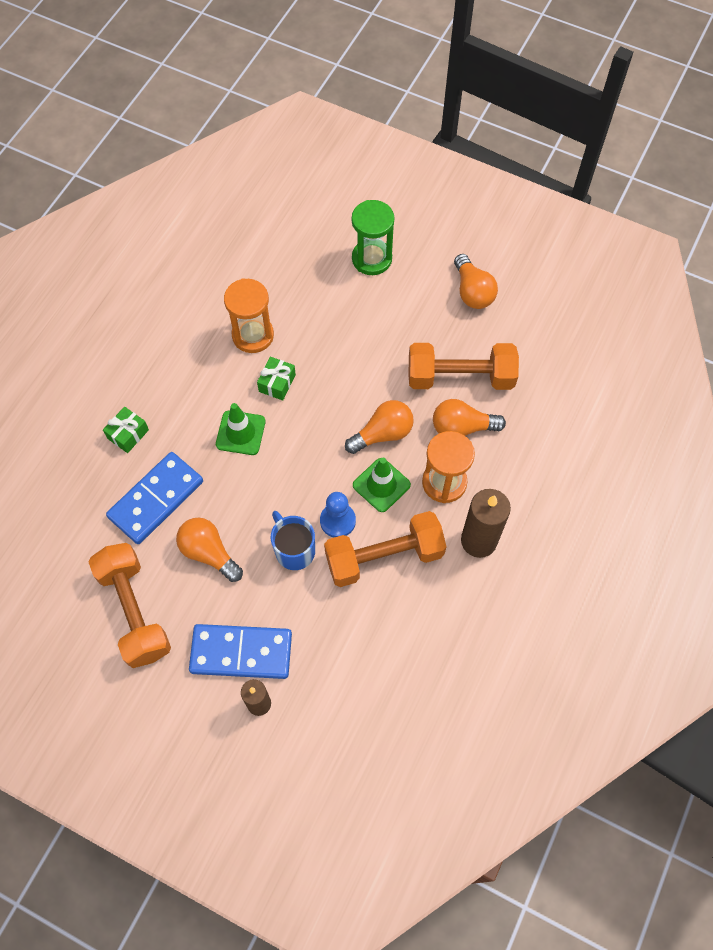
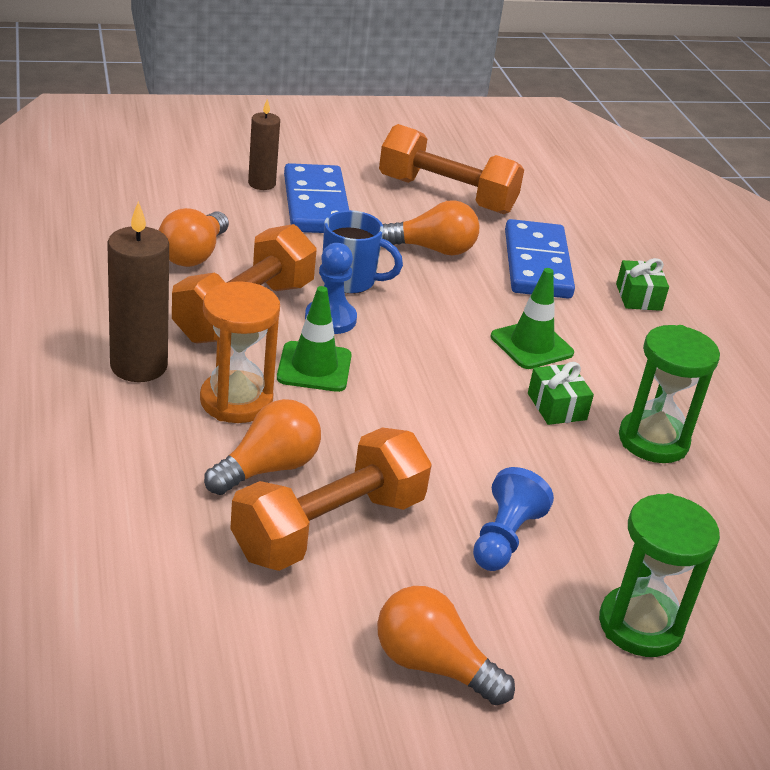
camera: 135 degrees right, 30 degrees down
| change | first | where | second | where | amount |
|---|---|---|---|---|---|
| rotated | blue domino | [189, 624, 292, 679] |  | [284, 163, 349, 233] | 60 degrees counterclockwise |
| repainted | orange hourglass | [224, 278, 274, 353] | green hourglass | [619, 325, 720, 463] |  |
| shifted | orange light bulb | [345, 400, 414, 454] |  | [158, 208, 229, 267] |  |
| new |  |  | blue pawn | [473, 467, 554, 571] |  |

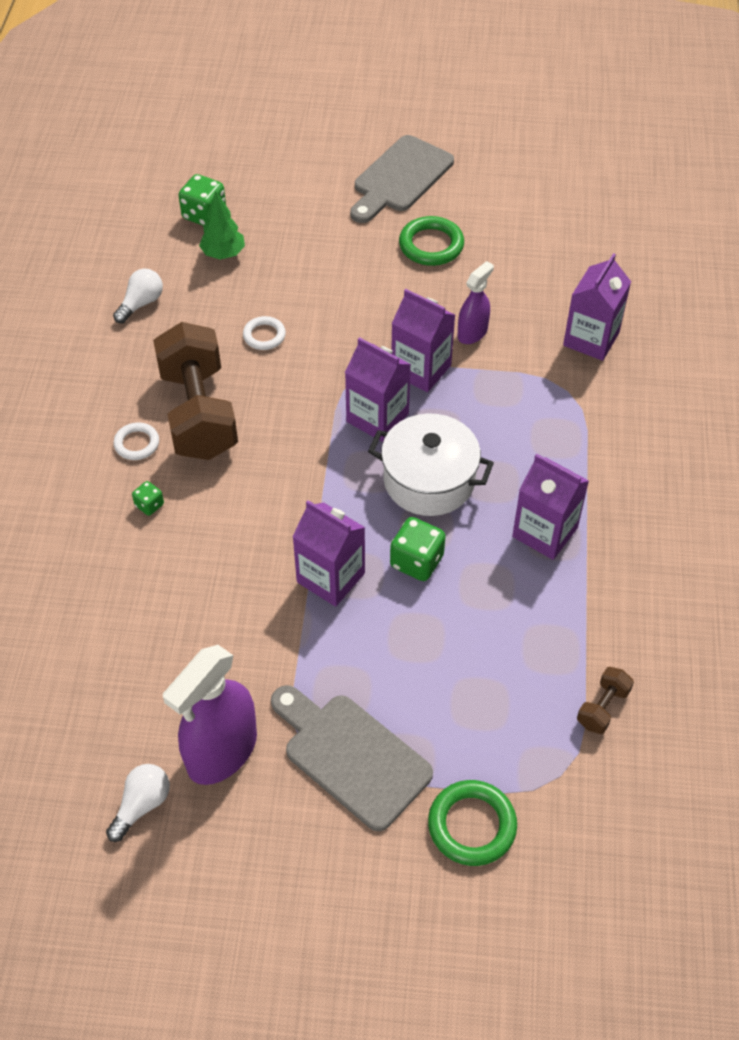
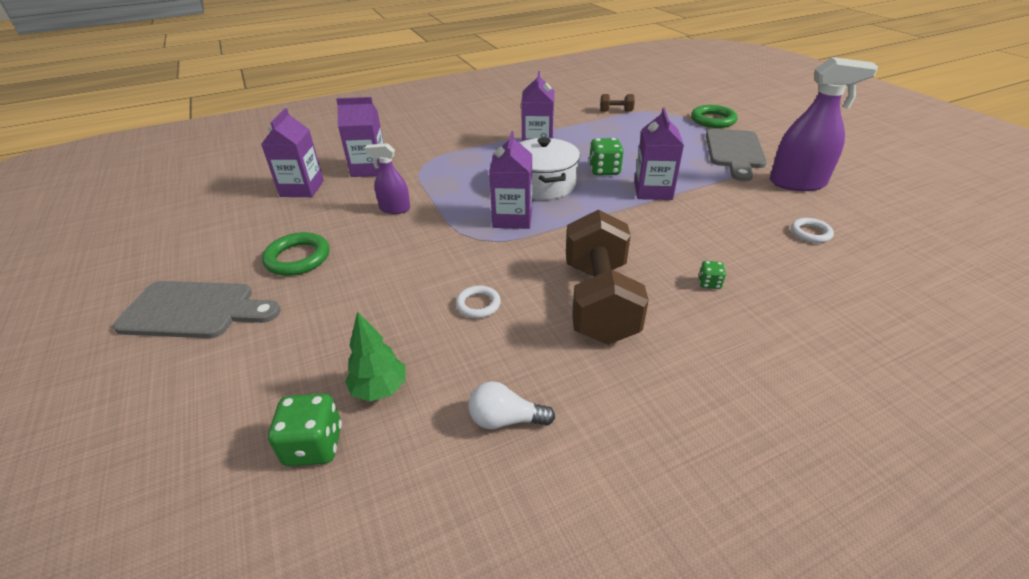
camera: 120 degrees left, 15 degrees down
| change | first | where | second | where | amount |
|---|---|---|---|---|---|
| gone | white light bulb | [106, 764, 170, 842] |  |  |  |
| shifted | white ring | [113, 423, 159, 460] |  | [791, 218, 834, 243] |  |
| rotated | brown dumbbell | [153, 322, 238, 460] |  | [566, 210, 649, 345] | 45 degrees counterclockwise |
| shifted | purple carton | [391, 289, 455, 392] |  | [261, 108, 324, 197] |  |

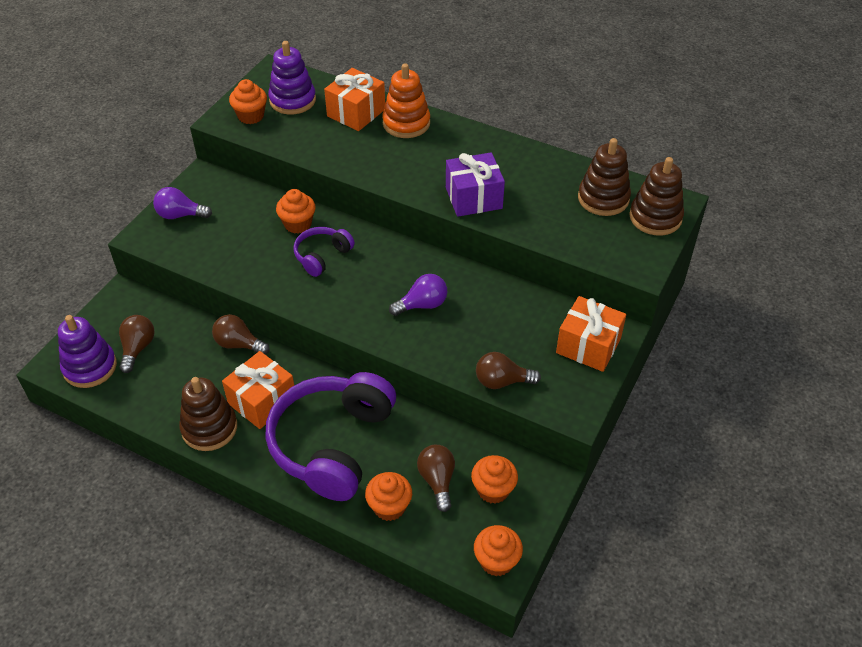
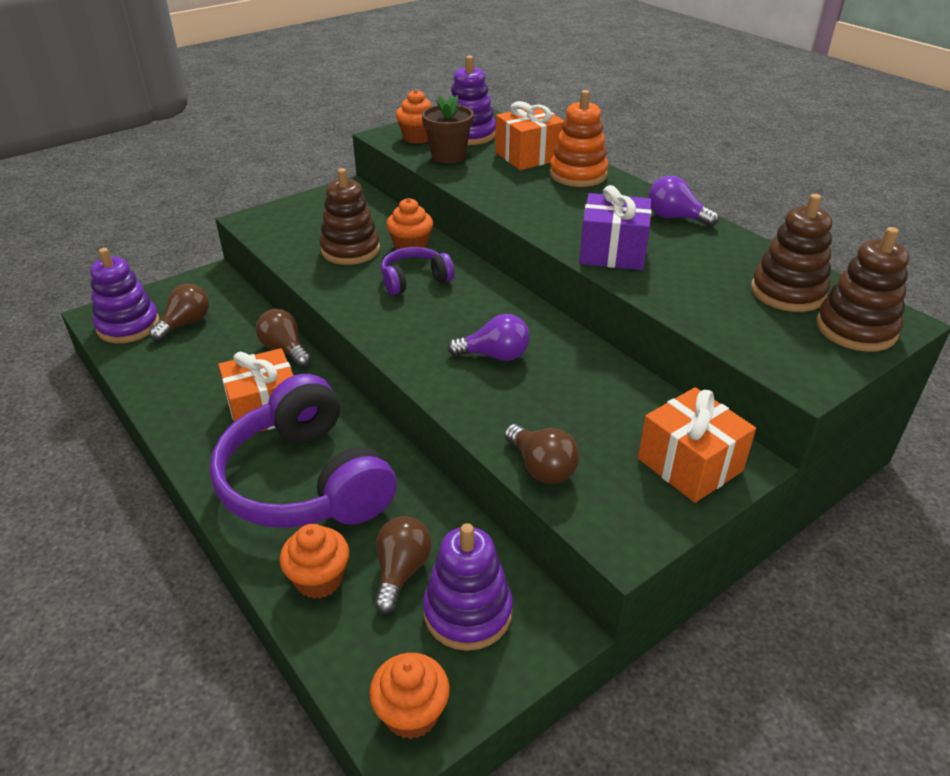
camera: 25 degrees right, 10 degrees down
| change | first | where | second | where | amount |
|---|---|---|---|---|---|
| shifted | purple light bulb | [153, 187, 212, 219] |  | [648, 176, 719, 227] |  |
| shifted | brown stacking toy | [179, 377, 237, 451] |  | [320, 168, 380, 265] |  |
| rotated | purple headphones | [265, 372, 396, 501] |  | [210, 374, 397, 528] | 75 degrees counterclockwise |
| swapped | orange cupcake | [471, 455, 518, 504] | purple stacking toy | [423, 523, 513, 651] |  |
| rotated | brown light bulb | [476, 352, 541, 389] |  | [504, 424, 580, 484] | 150 degrees counterclockwise |
| new |  |  | brown flower pot | [422, 95, 474, 164] |  |

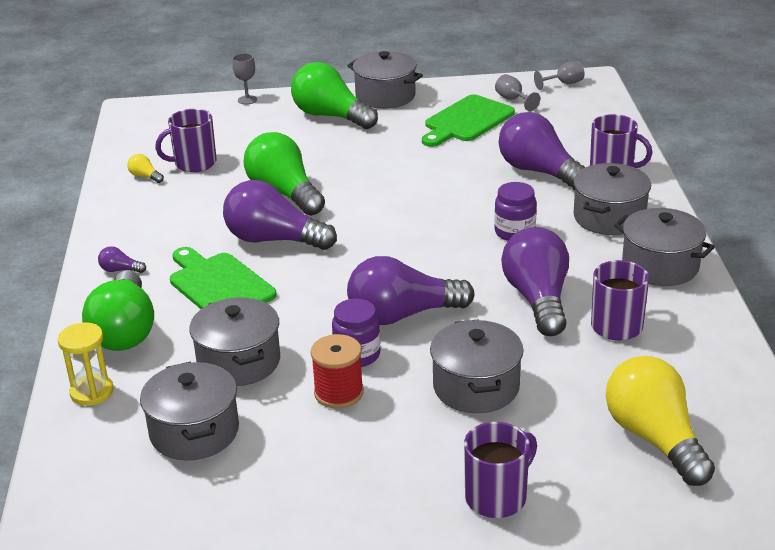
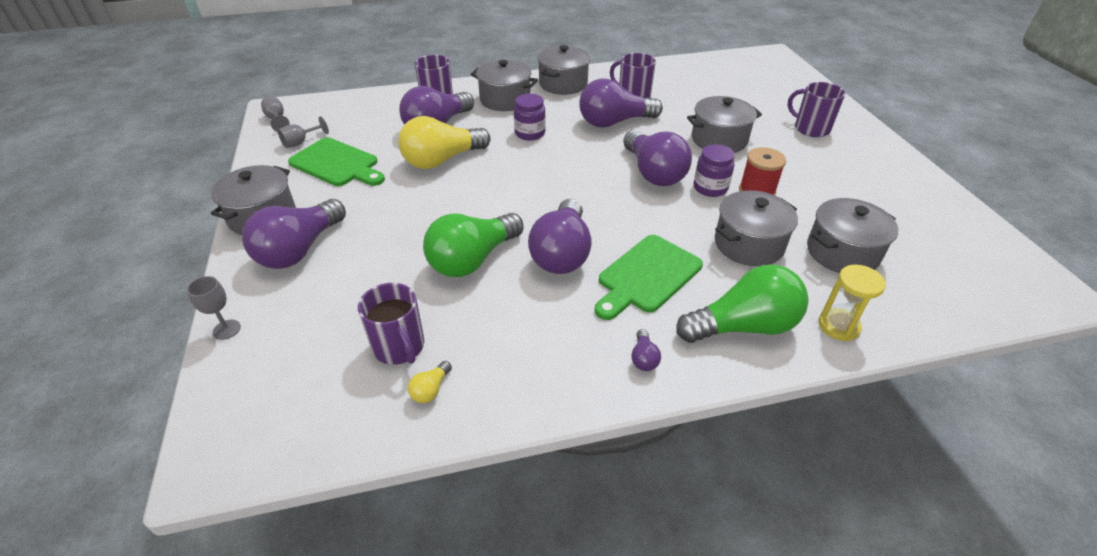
camera: 100 degrees left, 10 degrees up
| change | first | where | second | where | amount |
|---|---|---|---|---|---|
| repainted | green light bulb | [291, 62, 378, 129] | purple light bulb | [242, 199, 346, 269] |  |
| shifted | yellow light bulb | [605, 356, 715, 486] |  | [398, 116, 491, 169] |  |

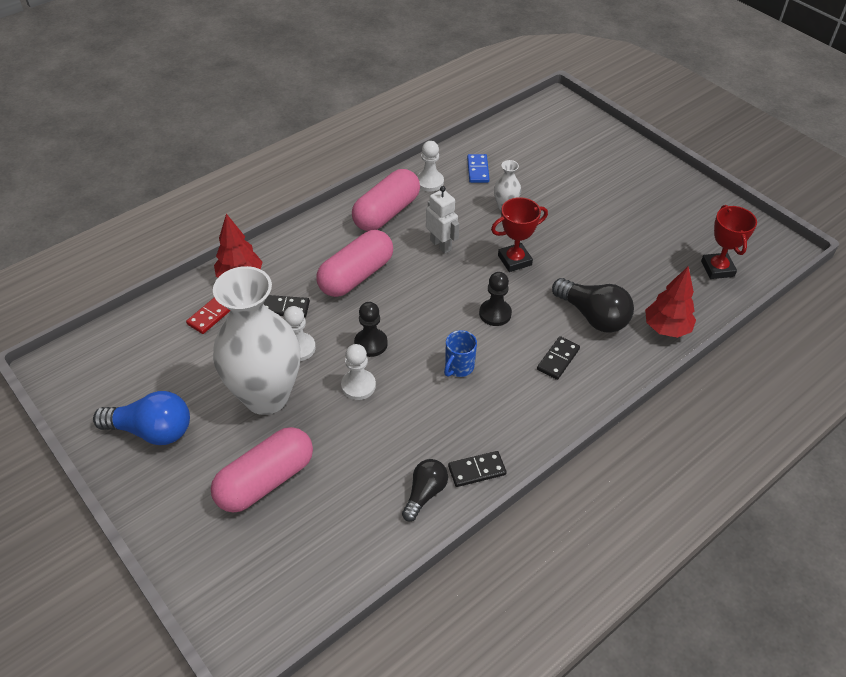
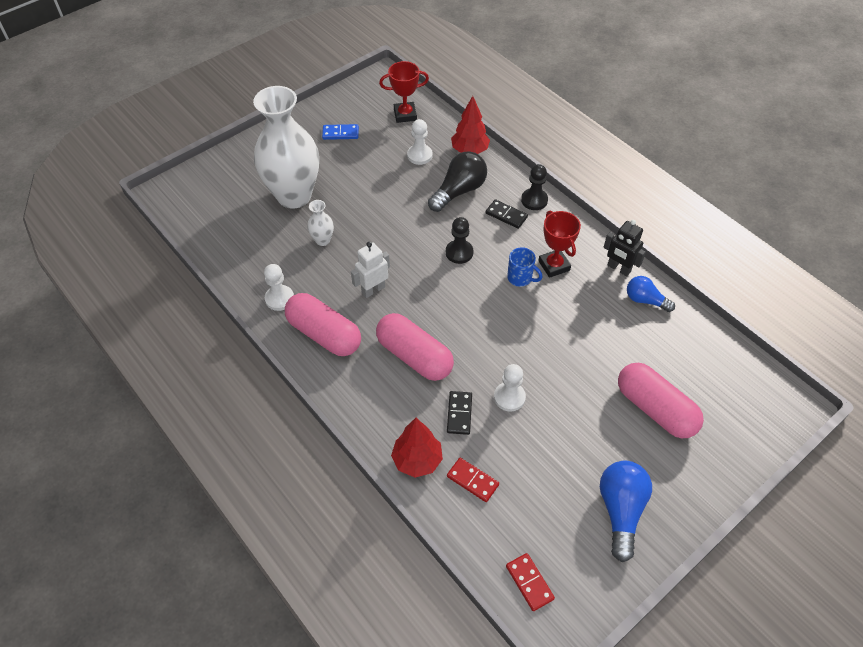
camera: 90 degrees left, 5 degrees up
| change | first | where | second | where | amount |
|---|---|---|---|---|---|
| shifted | white vase | [213, 266, 300, 415] |  | [253, 86, 319, 209] |  |
| shifted | white pawn | [341, 344, 376, 400] |  | [407, 119, 433, 165] |  |
| shifted | black pawn | [354, 302, 388, 357] |  | [521, 164, 548, 210] |  |
| repainted | black light bulb | [402, 459, 448, 522] | blue light bulb | [627, 276, 675, 312] |  |
| swapped | black domino | [448, 451, 506, 487] | black robot | [604, 220, 646, 276] |  |
| shifted | blue domino | [467, 154, 490, 183] |  | [322, 124, 359, 140] |  |
| shifted | red trophy | [491, 197, 548, 272] |  | [538, 210, 581, 278] |  |
| new |  |  | red domino | [506, 553, 555, 611] |  |

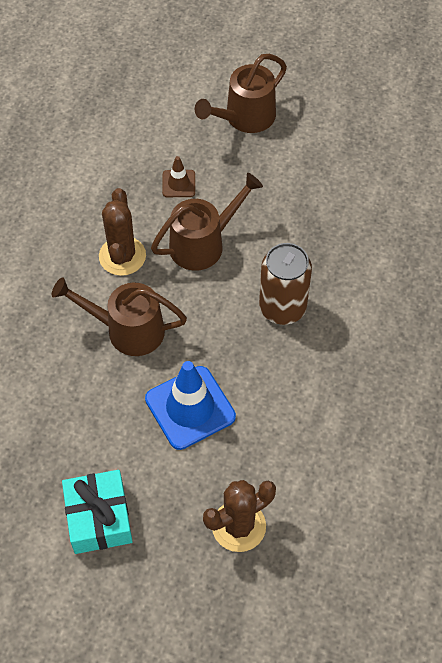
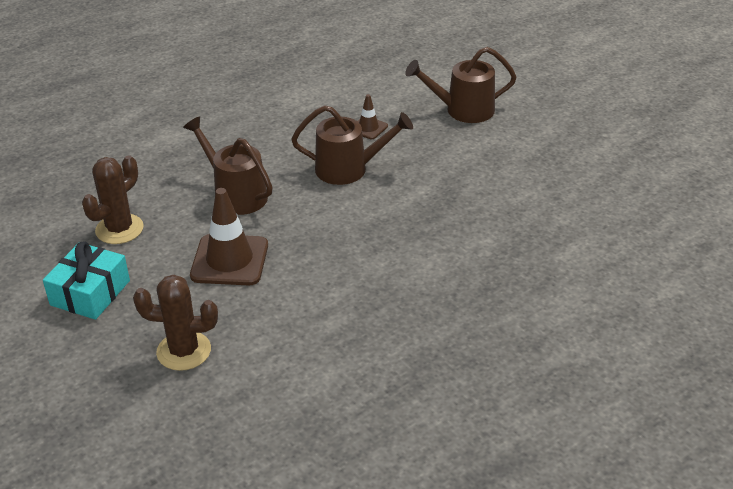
camera: 35 degrees right, 20 degrees down
| change | first | where | second | where | amount |
|---|---|---|---|---|---|
| shifted | brown cactus | [99, 188, 146, 276] |  | [82, 155, 144, 244] |  |
| repainted | blue traffic cone | [145, 361, 236, 450] | brown traffic cone | [190, 188, 268, 285] |  |
| gone | brown can | [259, 243, 312, 325] |  |  |  |

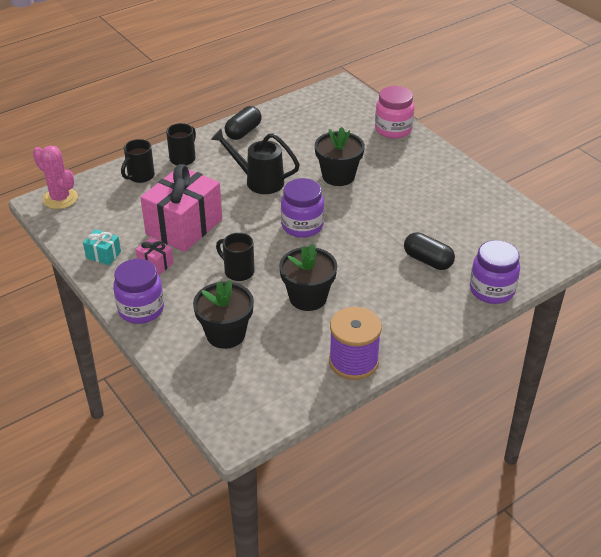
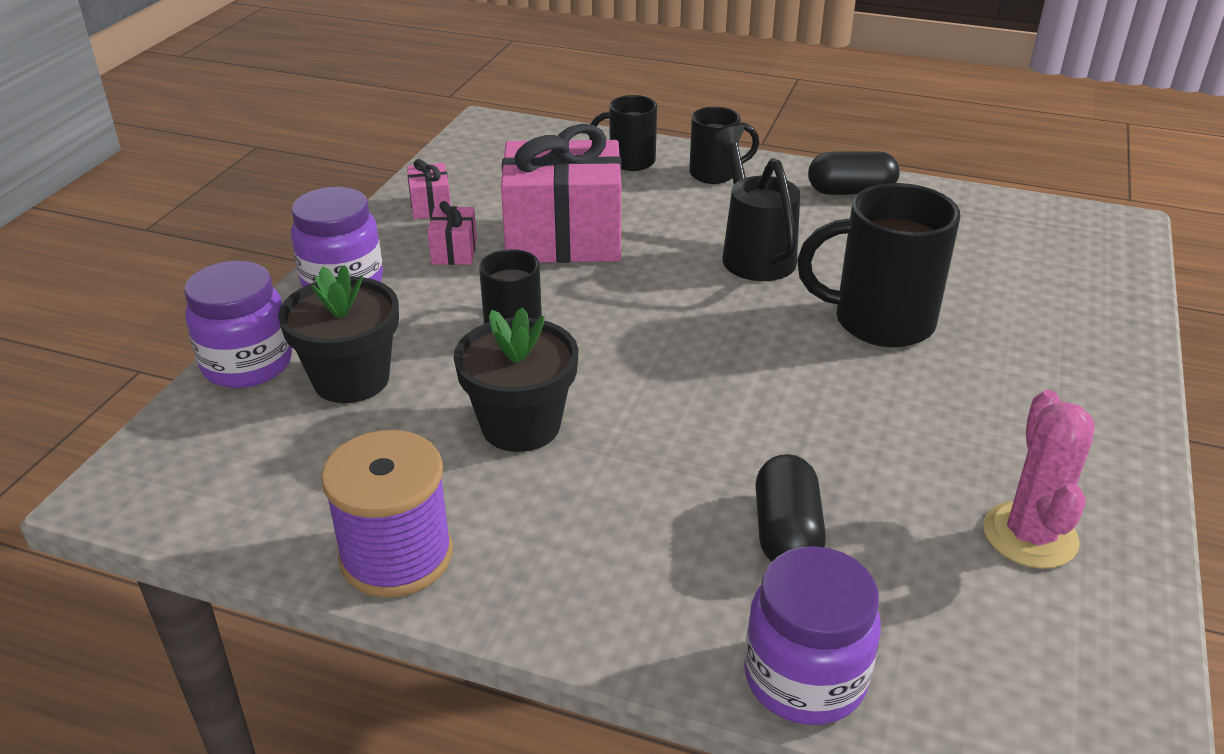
camera: 55 degrees right, 5 degrees down
| change | first | where | second | where | amount |
|---|---|---|---|---|---|
| shifted | pink cactus | [33, 145, 78, 209] |  | [983, 390, 1095, 569] |  |
| repainted | turquoise gift | [83, 229, 121, 265] | pink gift | [407, 159, 451, 219] |  |
| shifted | purple jar | [281, 178, 324, 238] |  | [184, 261, 292, 388] |  |
| swapped | black flower pot | [315, 127, 365, 186] | black mug | [797, 183, 960, 347] |  |
| gone | pink jar | [375, 86, 414, 139] |  |  |  |

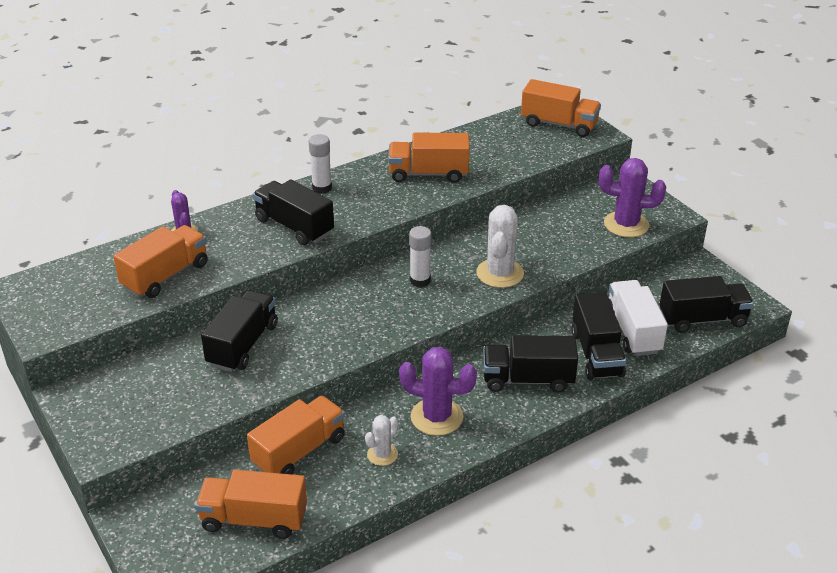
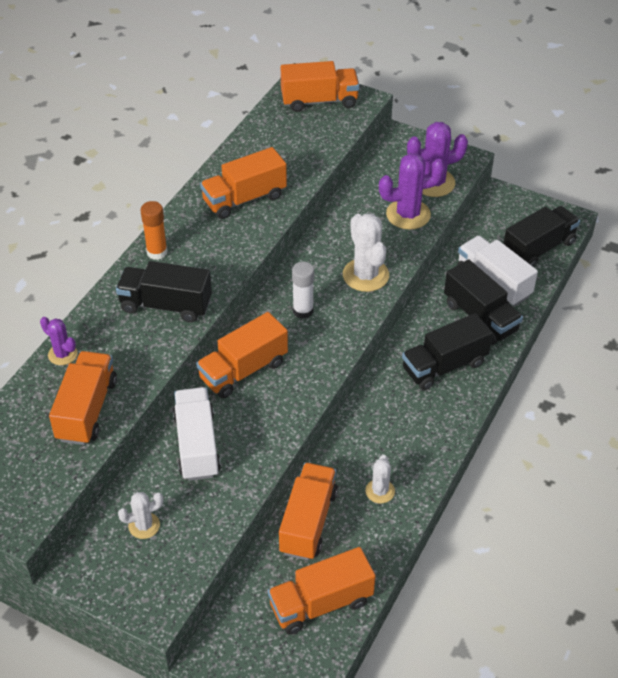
camera: 30 degrees left, 10 degrees up
| change | first | where | second | where | amount |
|---|---|---|---|---|---|
| repainted | black truck | [201, 290, 278, 372] | white truck | [173, 387, 221, 481] |  |
| repainted | white glue stick | [309, 134, 332, 194] | orange glue stick | [140, 201, 168, 260] |  |
| shifted | purple cactus | [399, 347, 477, 436] |  | [379, 153, 445, 230] |  |
| new |  |  | white cactus | [118, 492, 163, 539] |  |
| new |  |  | orange truck | [196, 312, 288, 398] |  |

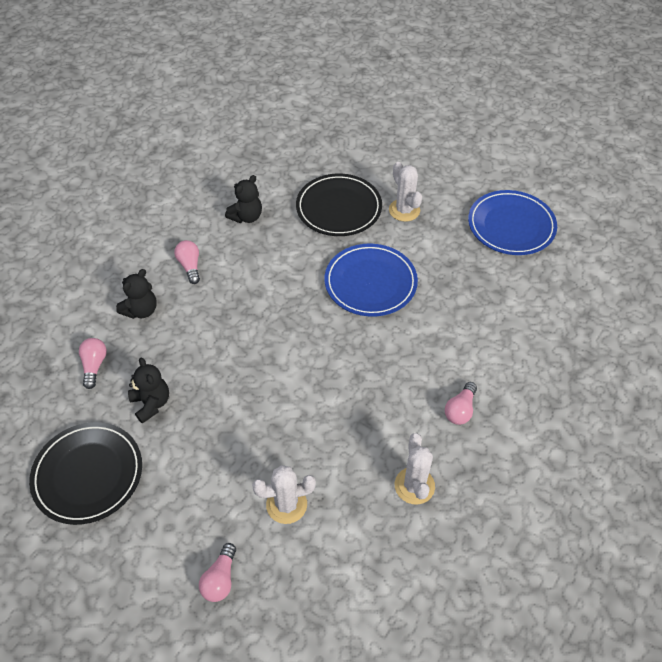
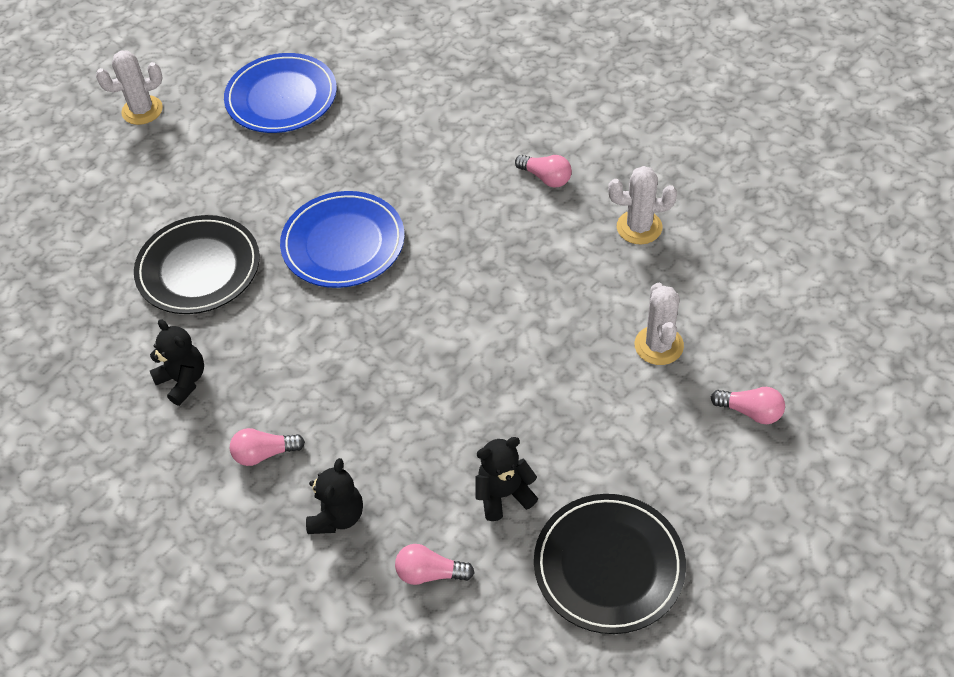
camera: 80 degrees left, 0 degrees up
| change | first | where | second | where | amount |
|---|---|---|---|---|---|
| rotated | black teddy bear | [116, 269, 157, 319] |  | [306, 458, 363, 534] | 60 degrees clockwise |
| shifted | white cactus | [389, 162, 422, 222] |  | [96, 50, 163, 125] |  |

